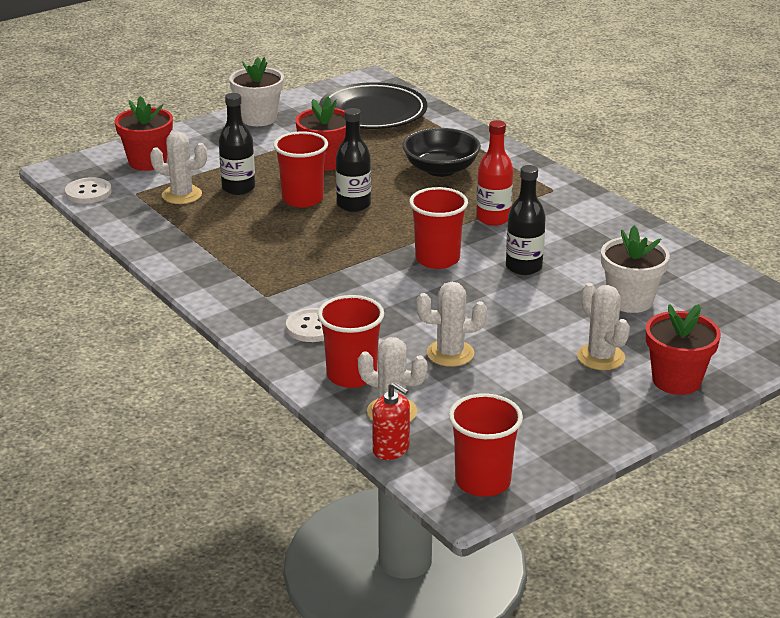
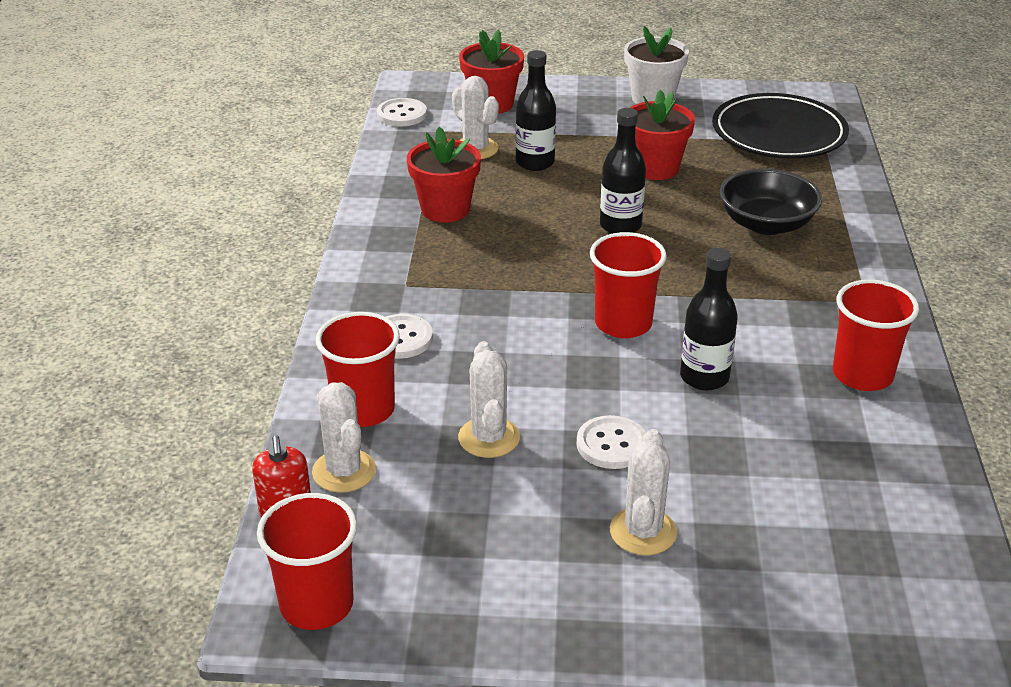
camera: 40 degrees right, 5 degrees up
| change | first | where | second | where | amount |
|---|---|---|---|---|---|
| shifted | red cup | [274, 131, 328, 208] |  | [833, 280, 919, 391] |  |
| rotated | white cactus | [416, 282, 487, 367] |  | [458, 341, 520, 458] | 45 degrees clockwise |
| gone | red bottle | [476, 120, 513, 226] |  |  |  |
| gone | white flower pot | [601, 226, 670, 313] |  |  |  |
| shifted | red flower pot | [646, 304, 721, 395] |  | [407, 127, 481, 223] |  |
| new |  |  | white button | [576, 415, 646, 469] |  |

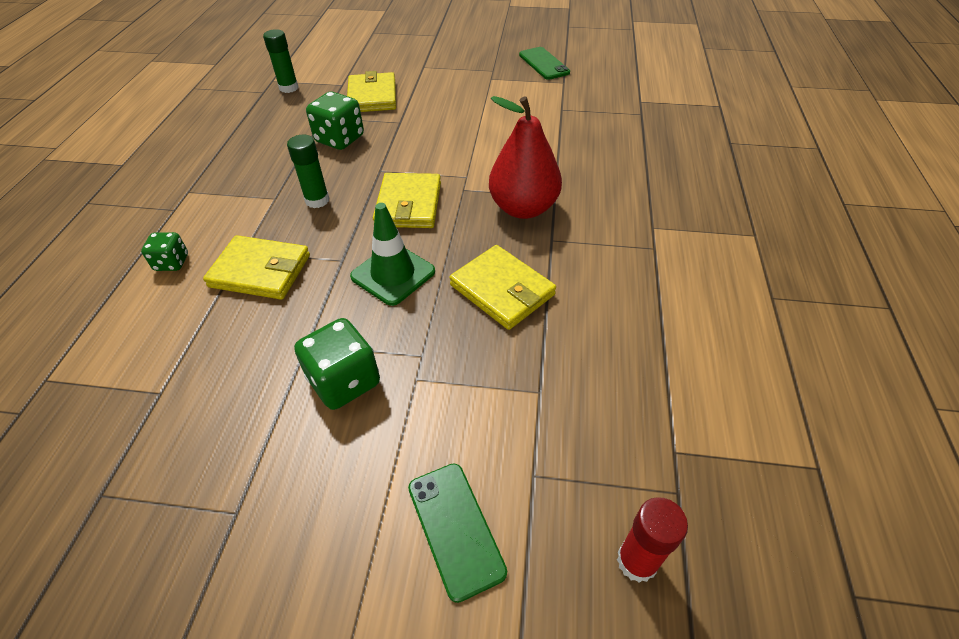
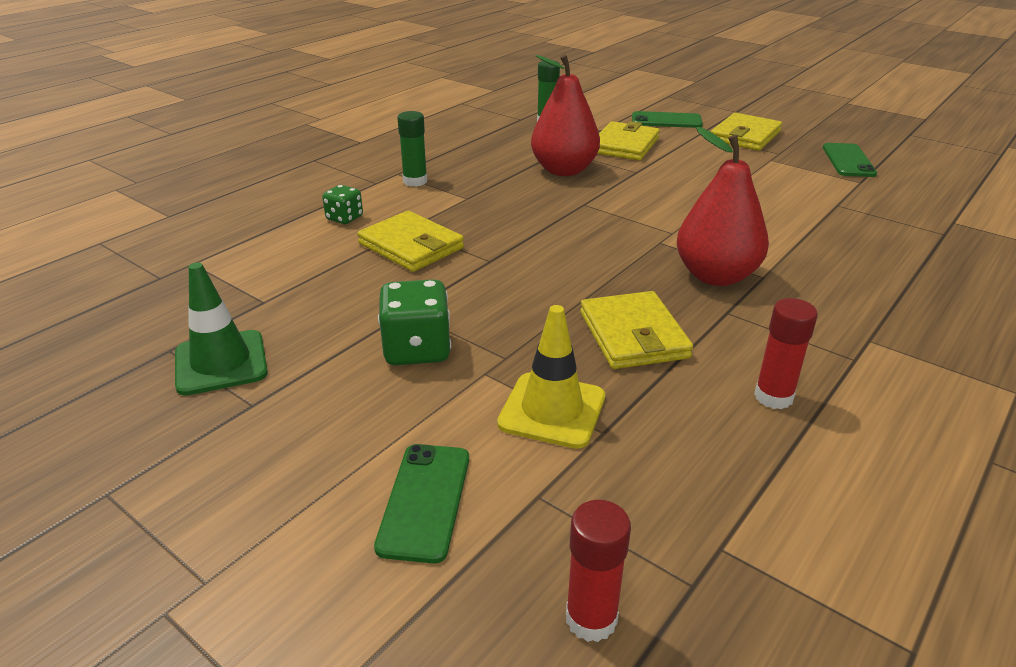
camera: 30 degrees right, 15 degrees down
| change | first | where | second | where | amount |
|---|---|---|---|---|---|
| shifted | green glue stick | [287, 134, 330, 208] |  | [397, 111, 428, 187] |  |
| swapped | green dice | [306, 92, 364, 150] | red pear | [531, 54, 600, 176] |  |
| shifted | green traffic cone | [350, 203, 435, 306] |  | [175, 262, 268, 396] |  |
| shifted | yellow wallet | [373, 173, 441, 228] |  | [711, 112, 782, 151] |  |
| new |  |  | yellow traffic cone | [497, 305, 605, 449] |  |
| new |  |  | green phone | [632, 111, 703, 128] |  |
| new |  |  | red glue stick | [754, 298, 818, 409] |  |

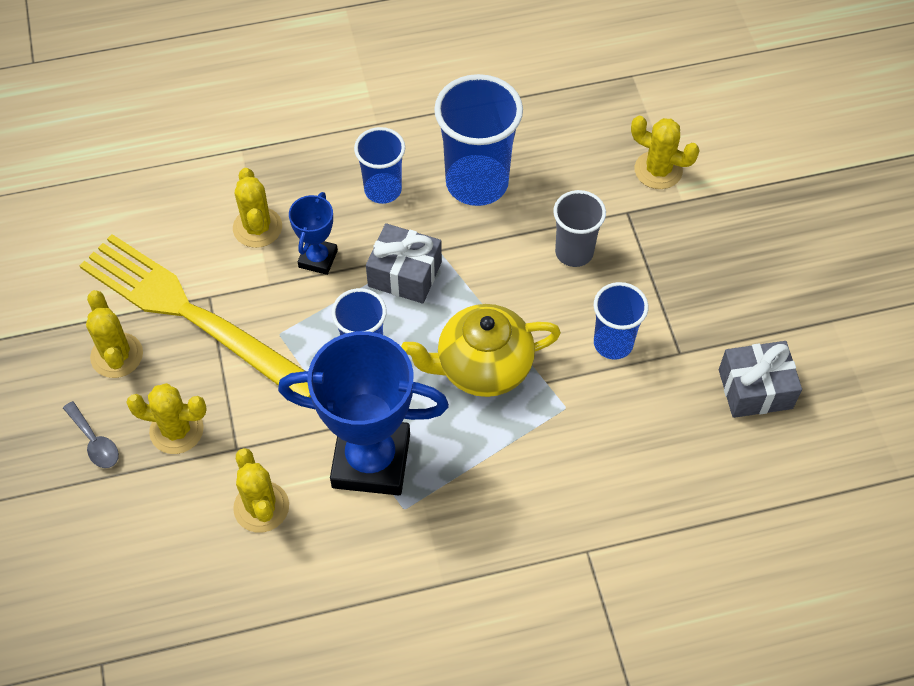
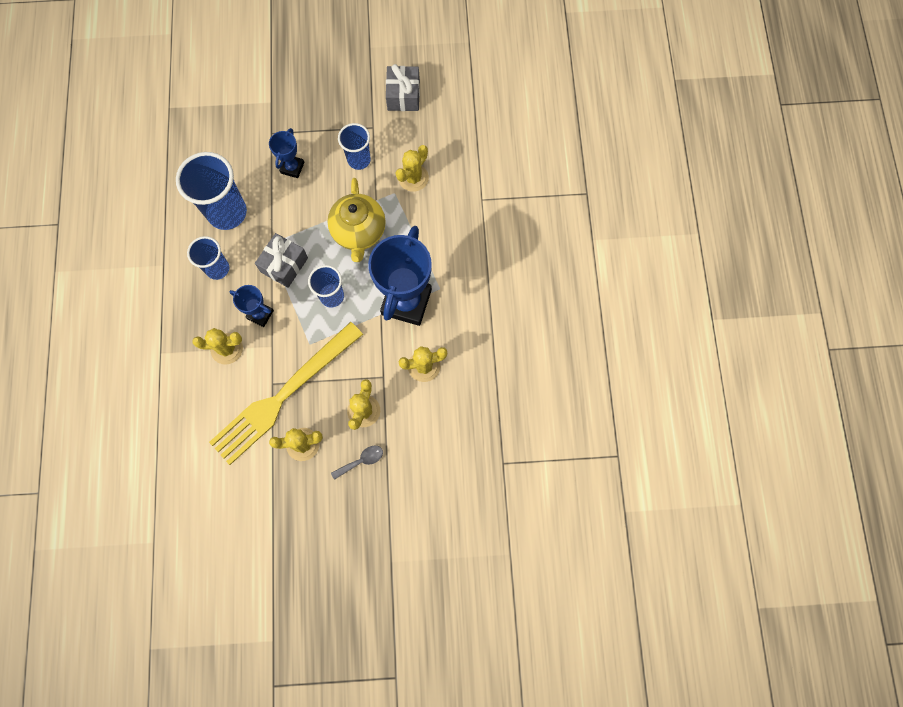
camera: 80 degrees left, 15 degrees up
| change | first | where | second | where | amount |
|---|---|---|---|---|---|
| swapped | grey cup | [553, 190, 606, 267] | blue trophy | [269, 128, 304, 178] |  |
| shifted | yellow cactus | [631, 116, 700, 189] |  | [396, 145, 429, 192] |  |

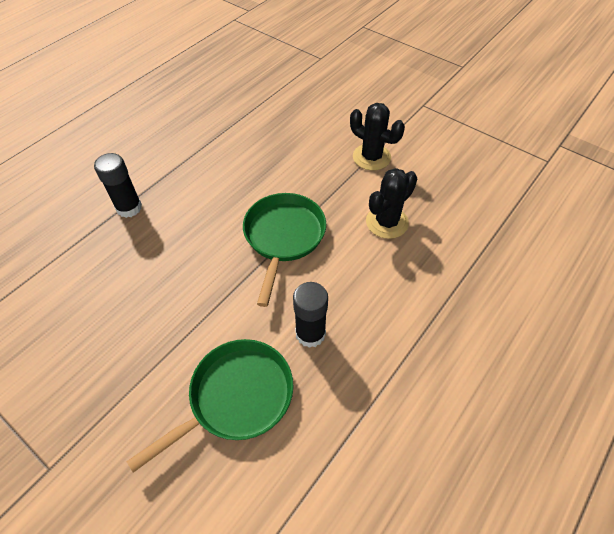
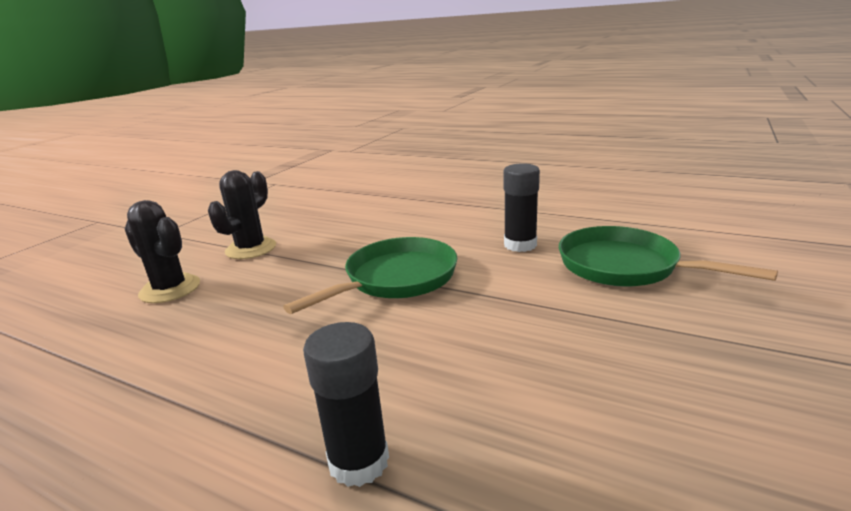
camera: 100 degrees left, 30 degrees down
| change | first | where | second | where | amount |
|---|---|---|---|---|---|
| rotated | green pan | [243, 193, 326, 307] |  | [283, 237, 458, 314] | 135 degrees clockwise |
| shifted | black cactus | [366, 168, 417, 239] |  | [125, 200, 200, 303] |  |

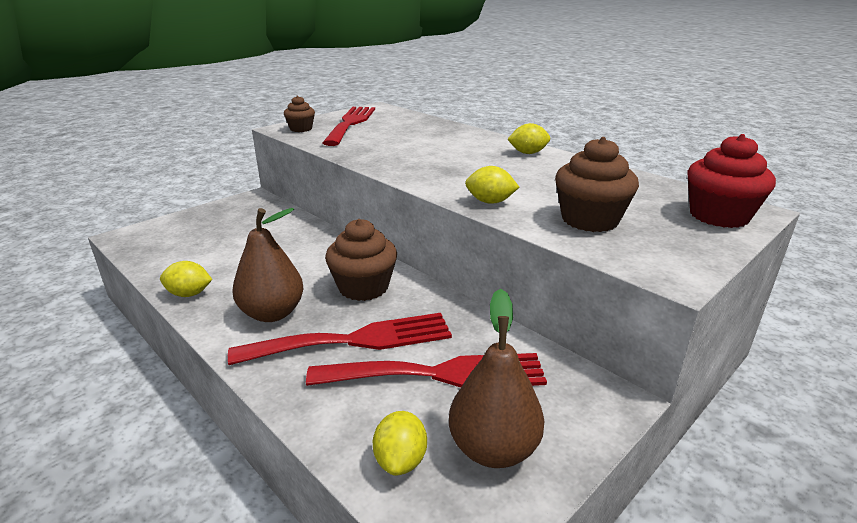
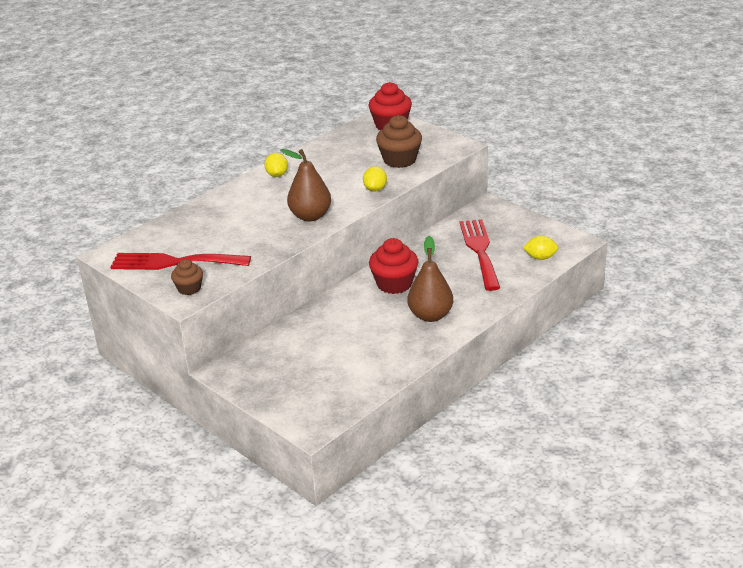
camera: 90 degrees left, 5 degrees up
| change | first | where | second | where | amount |
|---|---|---|---|---|---|
| gone | yellow lemon | [160, 261, 212, 297] |  |  |  |
| gone | red fork | [228, 313, 452, 365] |  |  |  |
| repainted | brown cupcake | [325, 219, 397, 301] | red cupcake | [369, 238, 418, 294] |  |
| shifted | brown pear | [449, 289, 544, 468] |  | [280, 149, 331, 221] |  |

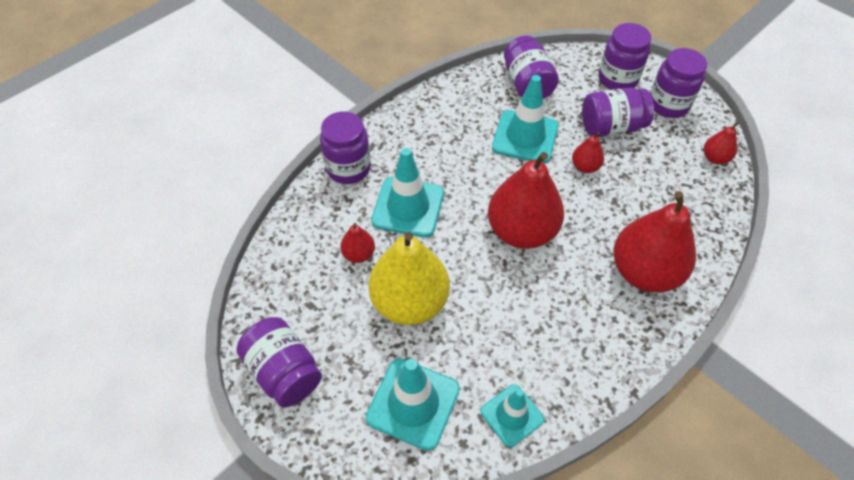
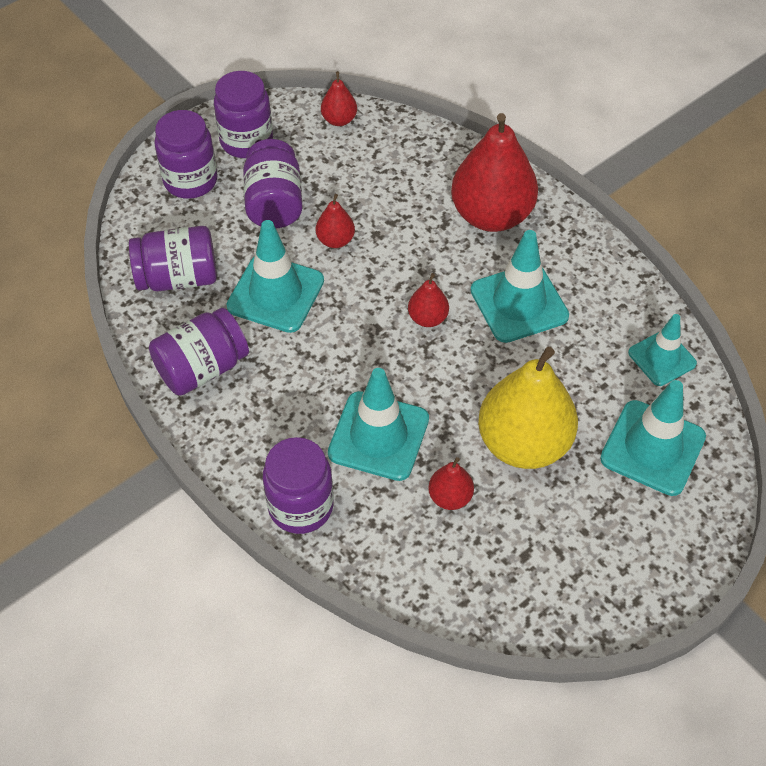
camera: 85 degrees left, 0 degrees up
| change | first | where | second | where | amount |
|---|---|---|---|---|---|
| shifted | purple jar | [236, 317, 322, 407] |  | [149, 308, 249, 396] |  |
| scaled | red pear | [488, 152, 564, 249] |  | [408, 273, 449, 327] | x0.46 |
| new |  |  | turquoise traffic cone | [471, 230, 569, 343] |  |

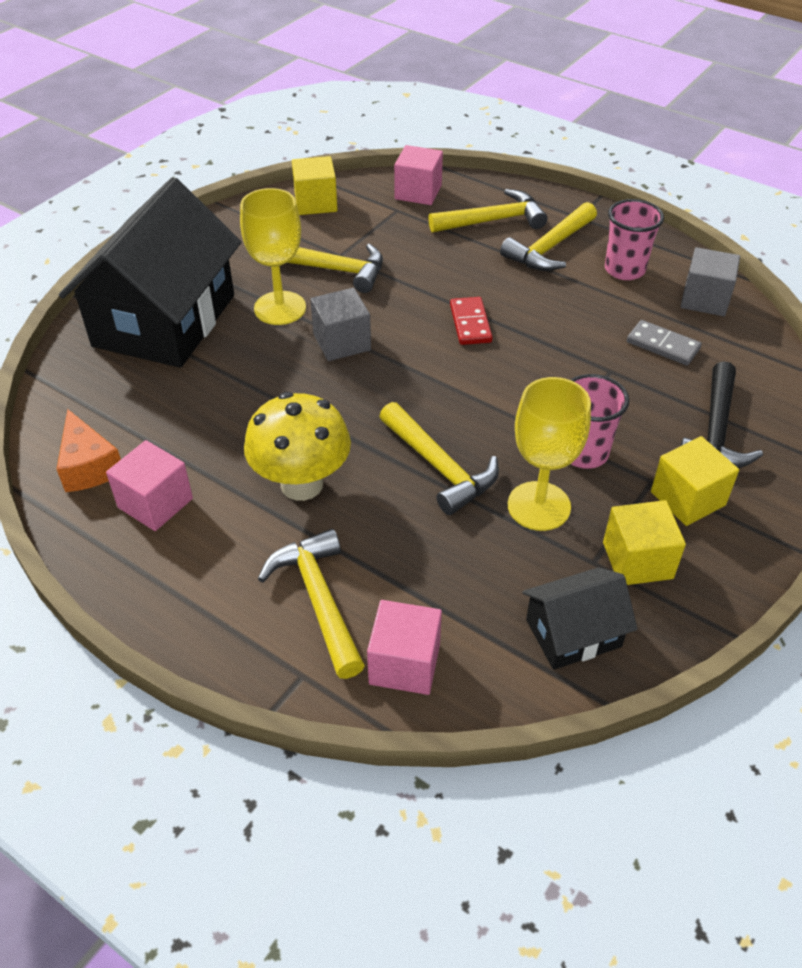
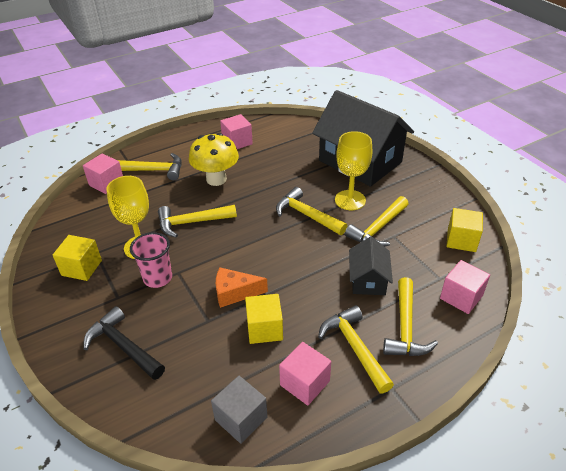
camera: 115 degrees right, 5 degrees down
| change | first | where | second | where | amount |
|---|---|---|---|---|---|
| shifted | orange cheese | [56, 409, 121, 492] |  | [216, 267, 268, 308] |  |
| swapped | grey cube | [310, 288, 371, 361] | yellow hammer | [276, 187, 347, 235] |  |
| gone | red domino | [450, 297, 493, 345] |  |  |  |
| shifted | black house | [522, 567, 638, 670] |  | [349, 237, 393, 295] |  |
| swapped | pink cup | [605, 199, 664, 280] | pink cube | [279, 342, 331, 406] |  |
| gone | grey domino | [627, 320, 702, 366] |  |  |  |
| shifted | yellow cube | [651, 436, 739, 526] |  | [245, 294, 283, 344] |  |

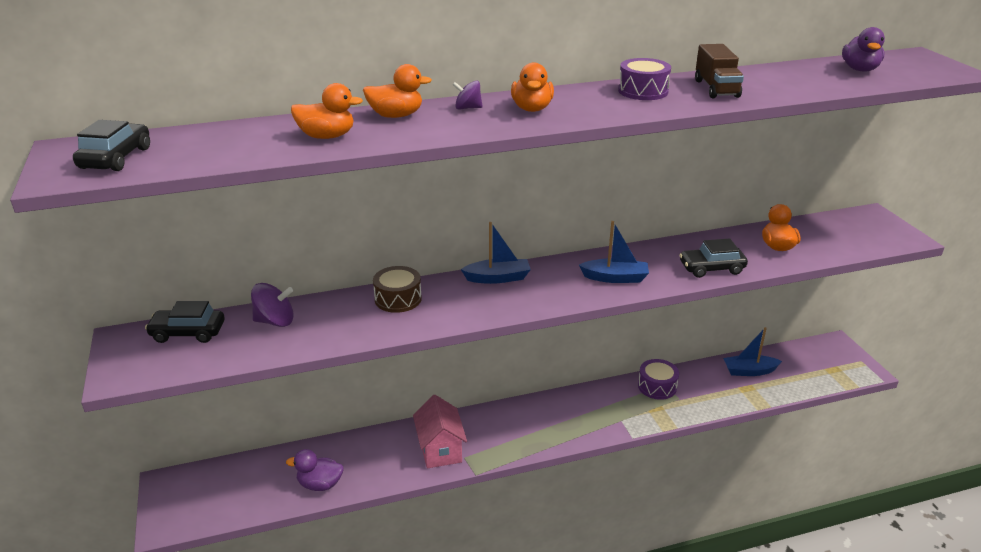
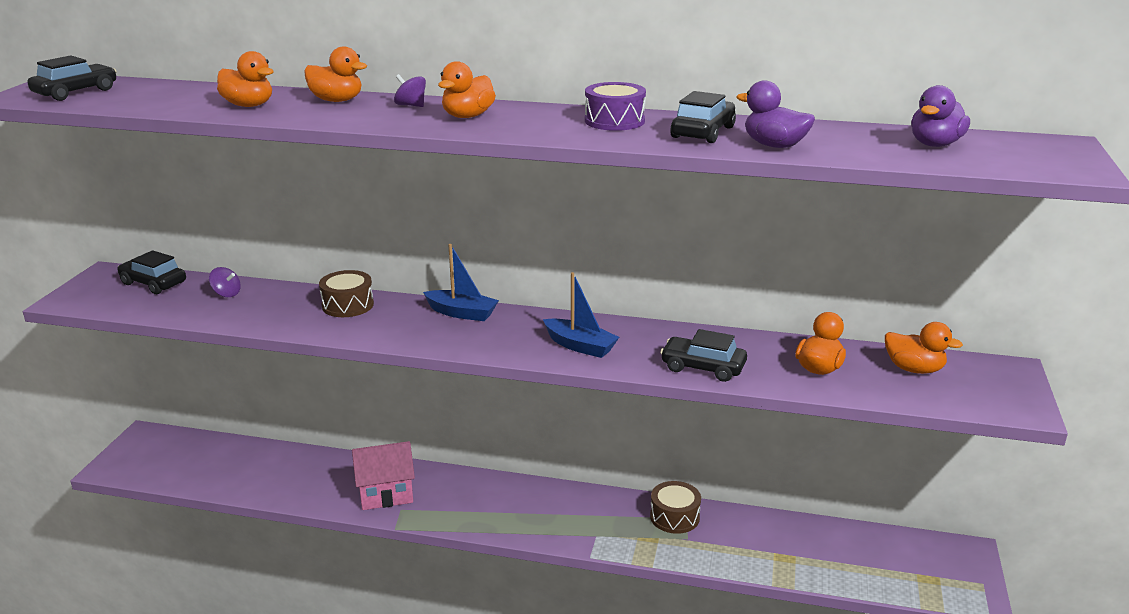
camera: 30 degrees right, 5 degrees down
| change | first | where | second | where | amount |
|---|---|---|---|---|---|
| scaled | purple spinning top | [251, 283, 294, 327] |  | [209, 267, 241, 297] | x0.63 |
| shifted | purple duck | [286, 449, 344, 491] |  | [736, 80, 815, 148] |  |
| rotated | pink house | [413, 395, 467, 468] |  | [352, 441, 415, 510] | 60 degrees clockwise |
| repainted | purple drum | [638, 359, 679, 400] | brown drum | [650, 481, 701, 534] |  |
| swapped | brown truck | [695, 44, 744, 98] | black car | [670, 91, 736, 143] |  |
| gone | blue boat | [723, 327, 782, 376] |  |  |  |
| new |  |  | orange duck | [885, 322, 963, 374] |  |

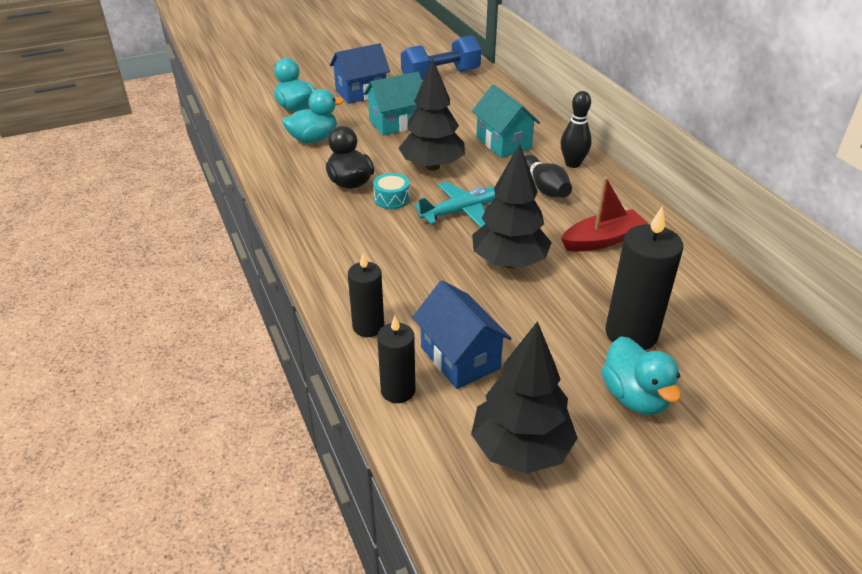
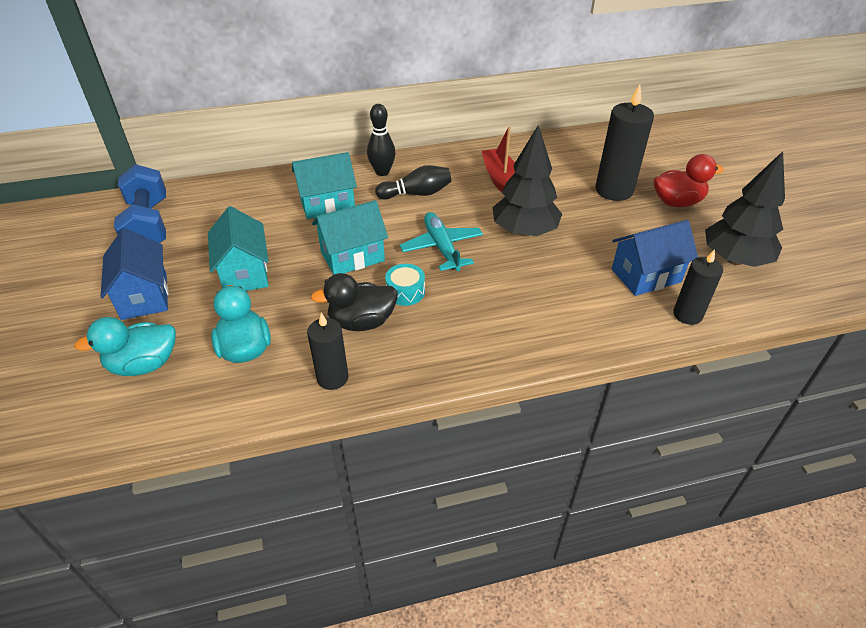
camera: 80 degrees left, 5 degrees up
| change | first | where | second | where | amount |
|---|---|---|---|---|---|
| shifted | black candle | [348, 253, 384, 337] |  | [307, 313, 349, 390] |  |
| swapped | black tree | [399, 58, 465, 171] | turquoise house | [312, 200, 388, 275] |  |
| repainted | turquoise duck | [601, 336, 681, 415] | red duck | [654, 154, 724, 207] |  |

